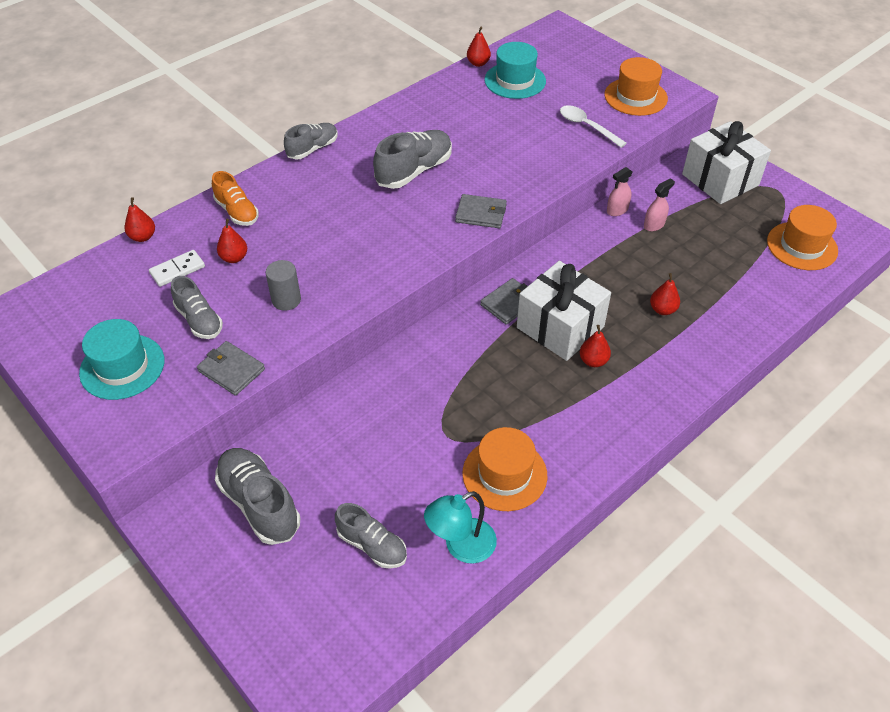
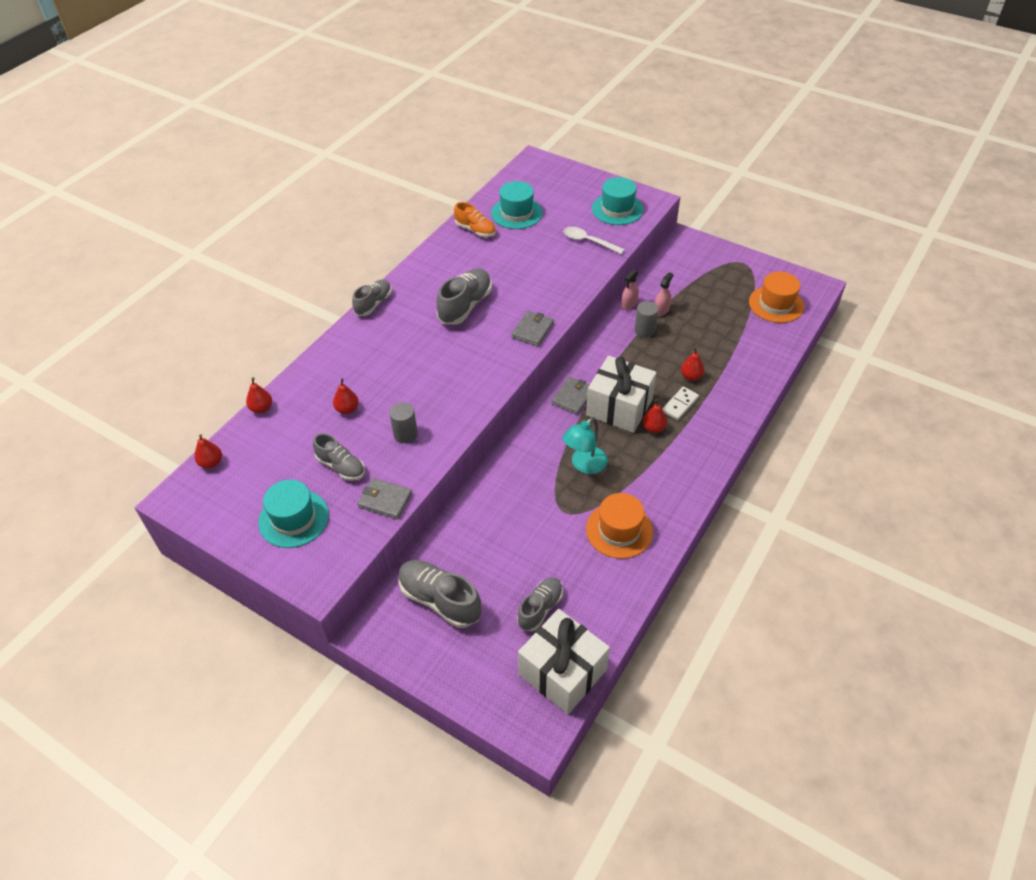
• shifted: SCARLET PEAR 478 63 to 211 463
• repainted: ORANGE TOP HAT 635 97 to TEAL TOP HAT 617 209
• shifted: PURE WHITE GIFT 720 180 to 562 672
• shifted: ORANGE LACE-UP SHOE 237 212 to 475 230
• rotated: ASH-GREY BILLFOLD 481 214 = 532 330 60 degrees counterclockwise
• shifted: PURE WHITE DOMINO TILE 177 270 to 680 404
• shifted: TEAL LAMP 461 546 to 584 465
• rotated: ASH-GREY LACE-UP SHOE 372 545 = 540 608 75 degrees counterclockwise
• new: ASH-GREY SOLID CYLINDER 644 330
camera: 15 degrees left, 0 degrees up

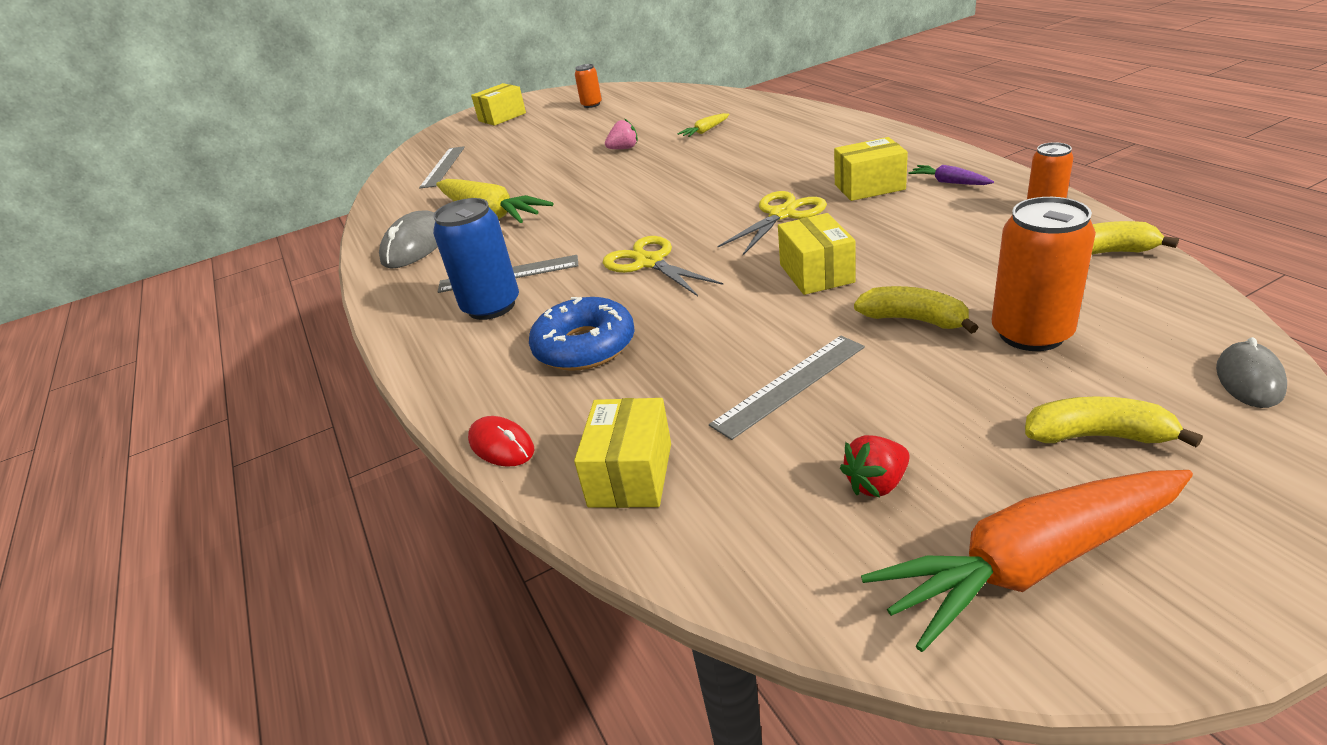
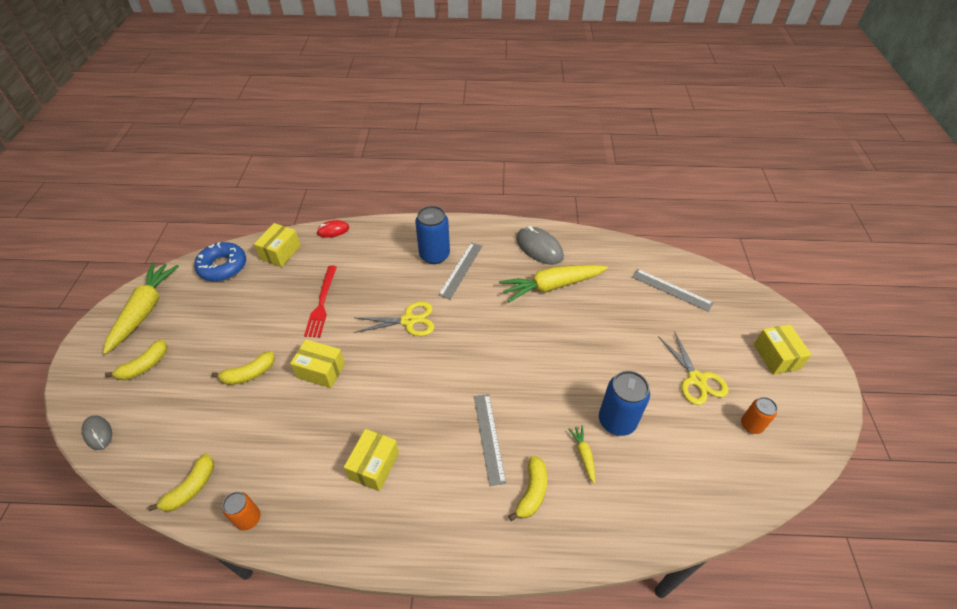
• gone: ROSE-PINK STRAWBERRY 624 149
• gone: ROYAL PURPLE ROOT VEGETABLE 949 182
• shifted: BRIGHT YELLOW SHEARS 781 214 to 696 379
• gone: ORANGE SODA CAN 1031 334
• shifted: COBALT DOUGHNUT 584 346 to 223 266
• shifted: ASH-GREY STRAIGHTEDGE 789 385 to 489 437
• rotated: BRIGHT YELLOW PACKAGE 630 474 = 280 253 75 degrees clockwise
• gone: SCARLET STRAWBERRY 876 484
• repainted: ORANGE ROOT VEGETABLE 1031 564 to BRIGHT YELLOW ROOT VEGETABLE 145 310
• new: SCARLET DINNER FORK 321 303
• new: COBALT SODA CAN 617 421
• new: BRIGHT YELLOW BANANA 532 492
camera: 115 degrees right, 15 degrees up

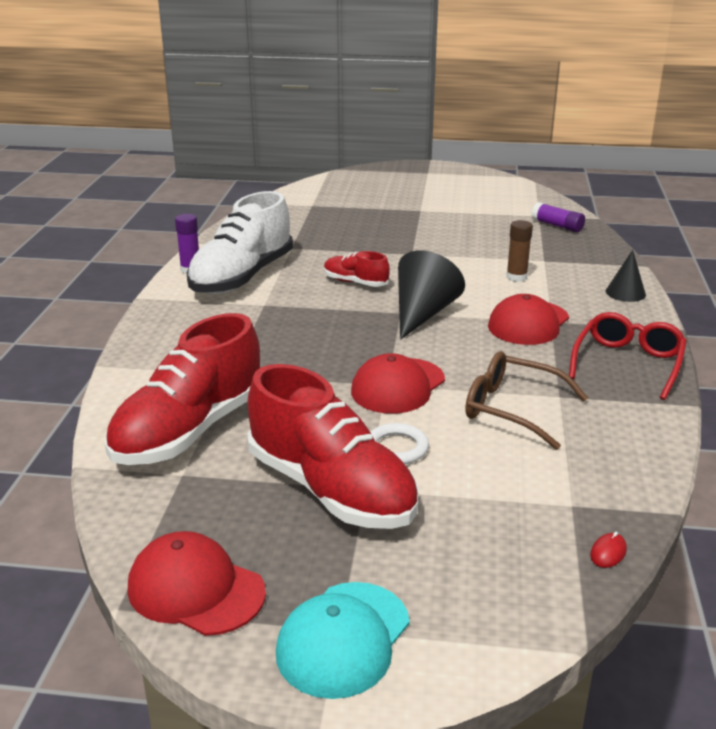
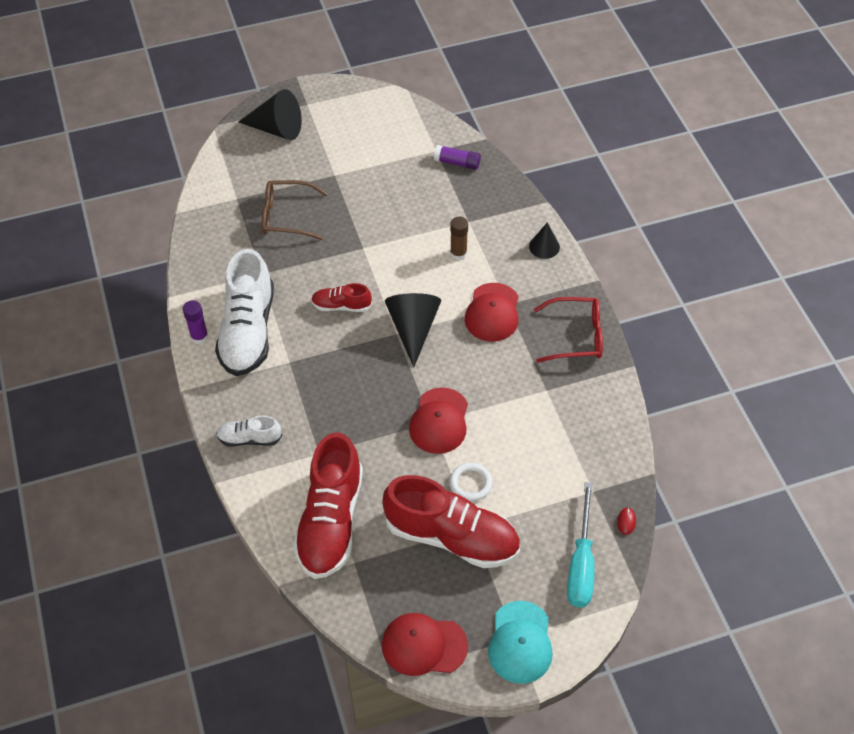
• rotated: SCARLET SPECTACLES 628 363 = 576 336 90 degrees clockwise
• shifted: DARK BROWN SPECTACLES 512 409 to 287 216
• new: BLACK CONE 277 129
• new: PURE WHITE LACE-UP SHOE 249 439
• new: TEAL SCREWDRIVER 581 563
camera: 25 degrees left, 25 degrees up

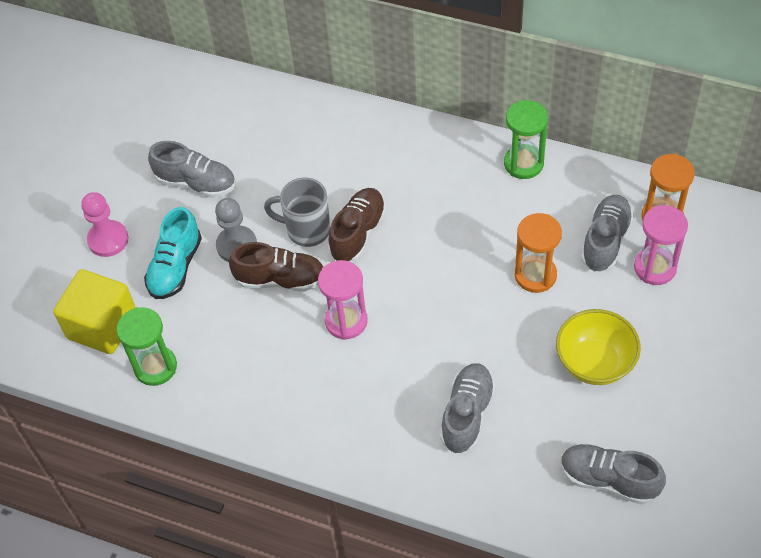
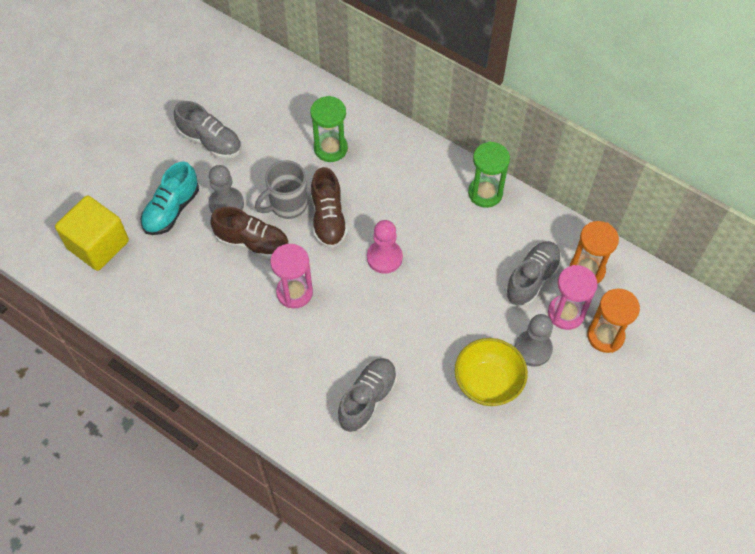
• rotated: ASH-GREY COFFEE MUG 306 230 = 287 205 60 degrees counterclockwise
• rotated: DARK BROWN LACE-UP SHOE 358 233 = 328 219 135 degrees clockwise
• shifted: ROSE-PINK CHESS PAWN 108 240 to 384 257
• shifted: ORANGE SAND TIMER 535 275 to 605 336
• shifted: GREEN SAND TIMER 155 367 to 330 148
• gone: ASH-GREY LACE-UP SHOE 608 480
• new: ASH-GREY CHESS PAWN 533 349
camera: 10 degrees right, 5 degrees up

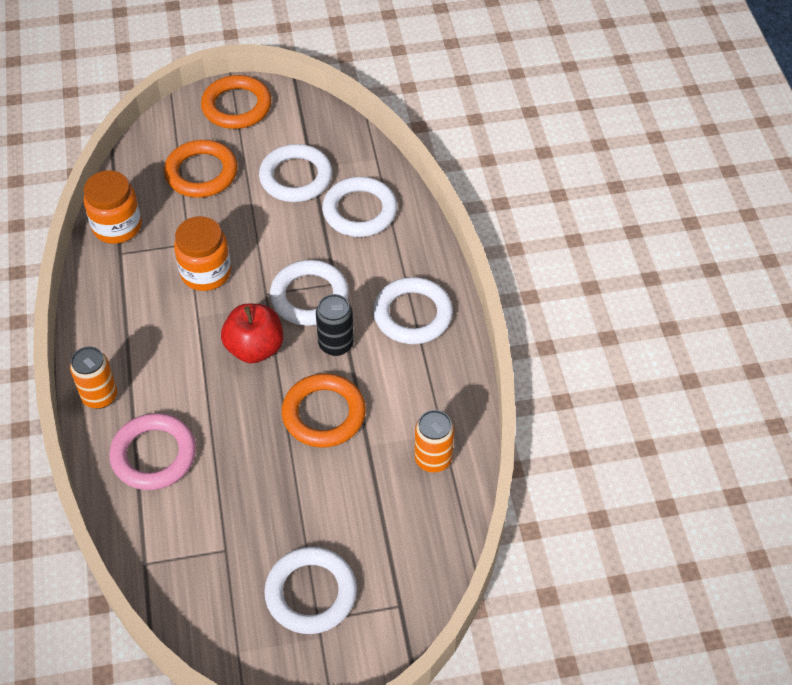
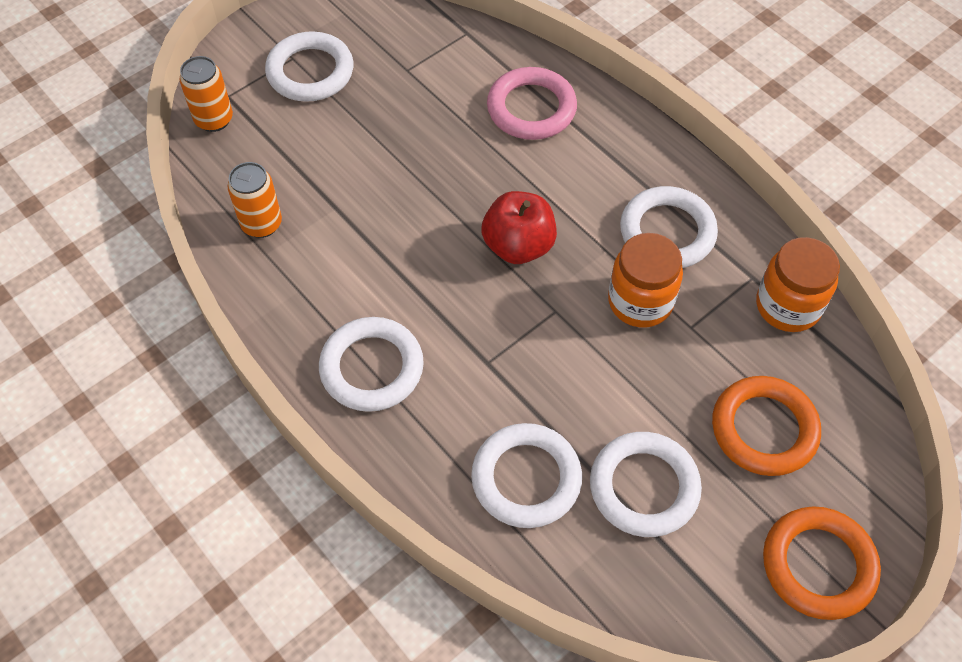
• shifted: PURE WHITE TORUS 309 297 to 667 232
• gone: BLACK SODA CAN 336 344
• shifted: ORANGE SODA CAN 100 396 to 214 119
• gone: ORANGE TORUS 324 414
camera: 150 degrees right, 5 degrees up

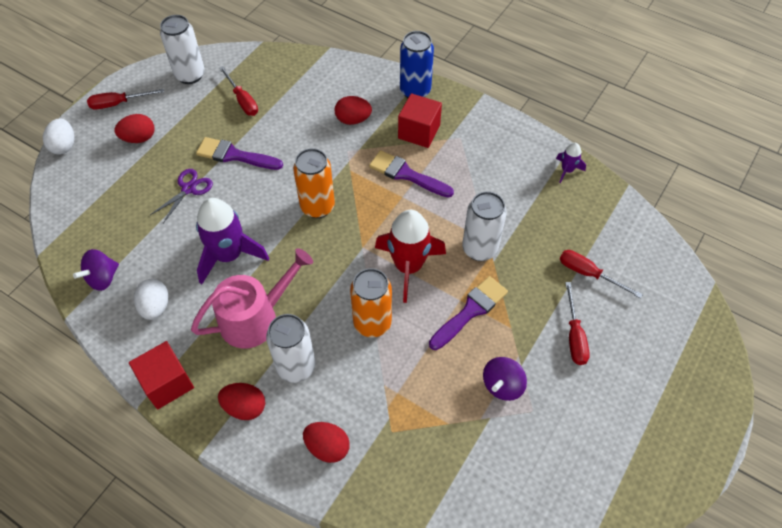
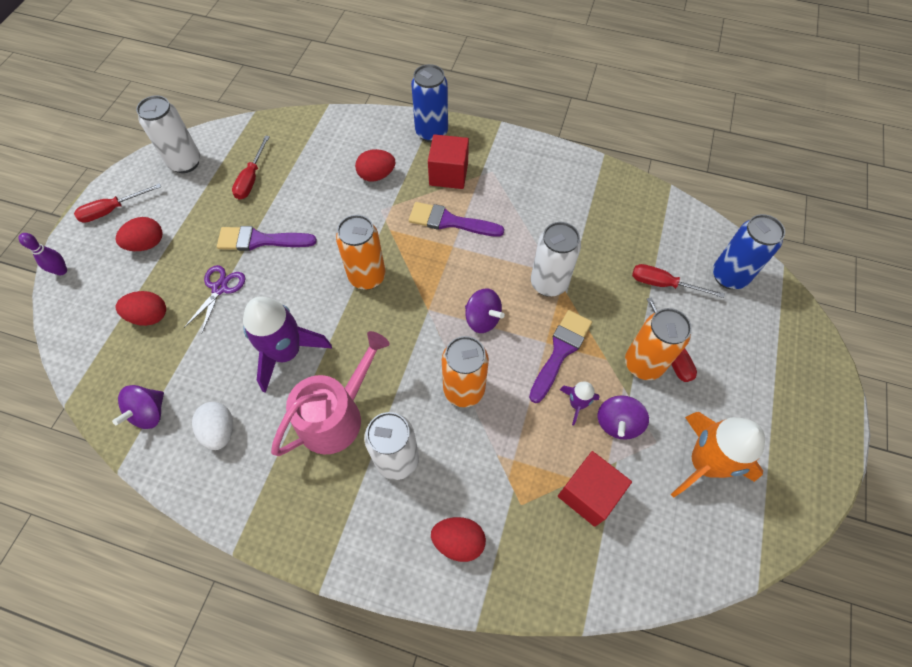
• rotated: SCARLET SCREWDRIVER 242 100 = 251 178 60 degrees clockwise
• swapped: PURE WHITE TOY EGG 64 146 to ROYAL PURPLE SKITTLE 61 271
• shifted: ROYAL PURPLE TOY ROCKET 567 170 to 577 404
• swapped: SCARLET TOY ROCKET 408 266 to ROYAL PURPLE TOY TOP 482 319
• shifted: SCARLET CUBE 167 383 to 588 494
• shifted: SCARLET TOY EGG 245 407 to 149 316
• new: COBALT SODA CAN 729 276
• new: ORANGE SODA CAN 643 364
• new: ORANGE TOY ROCKET 704 463
camera: 15 degrees left, 5 degrees up

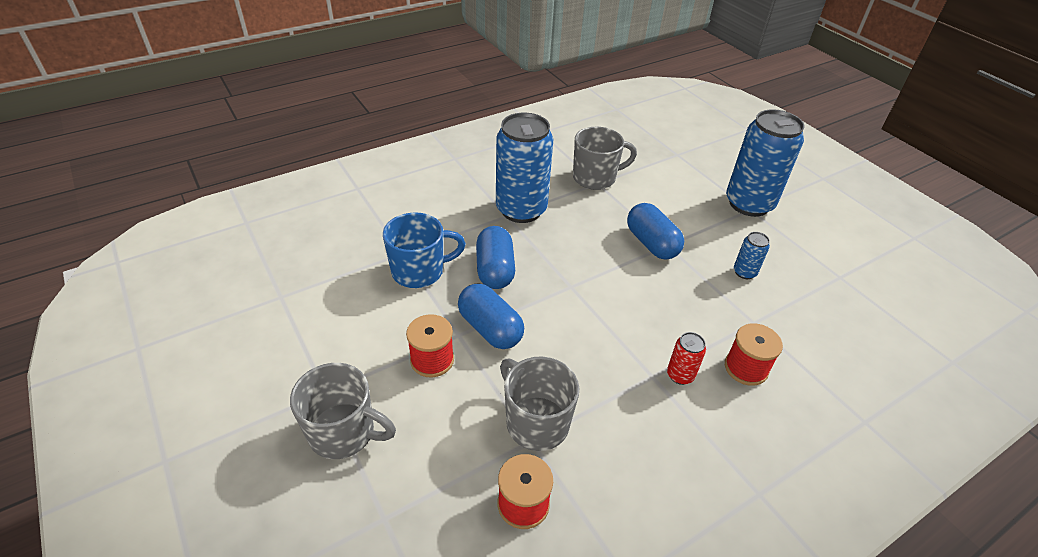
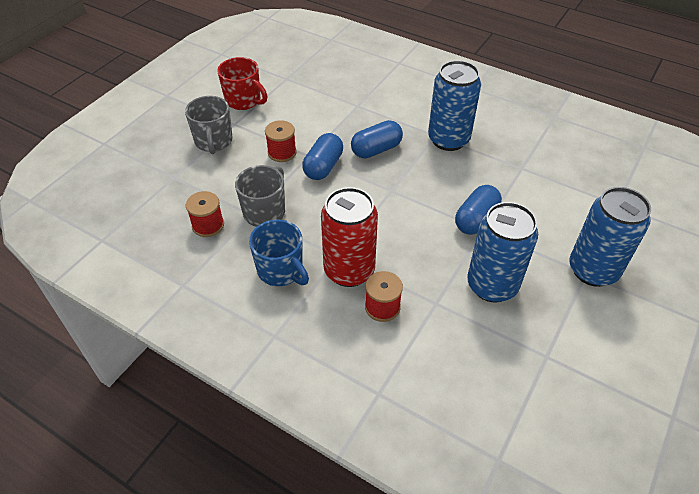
• gone: ASH-GREY COFFEE MUG 595 178
• shifted: COBALT COFFEE MUG 419 271 to 281 270
• scaled: COBALT SODA CAN 744 272 = 492 285 x2.32
• scaled: SCARLET SODA CAN 680 375 = 349 270 x2.32
• new: SCARLET COFFEE MUG 244 101
camera: 65 degrees right, 5 degrees up

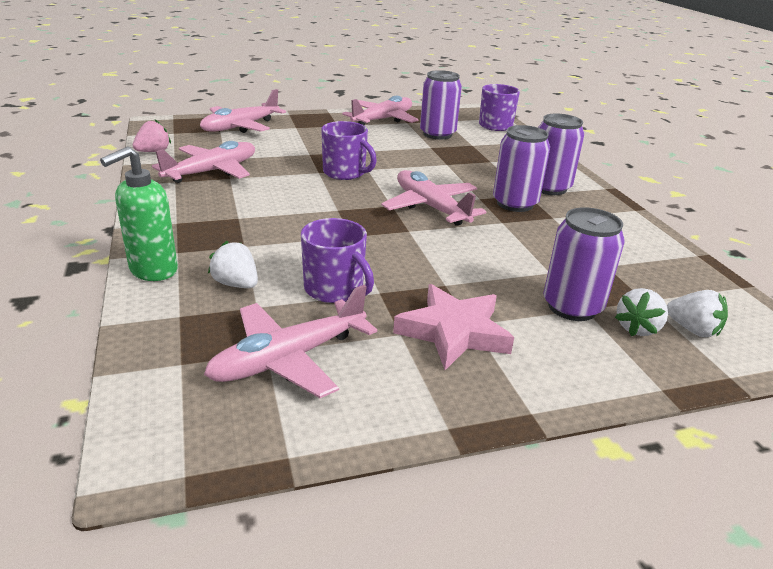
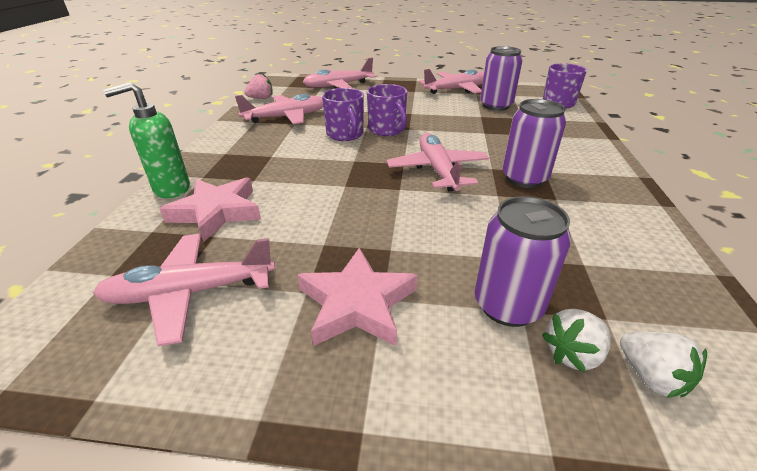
• gone: ROYAL PURPLE SODA CAN 549 188
• shifted: ROYAL PURPLE COFFEE MUG 335 289 to 345 135
• swapped: PURE WHITE STRAWBERRY 236 284 to ROSE-PINK STAR SHAPE 216 212
camera: 25 degrees right, 5 degrees up

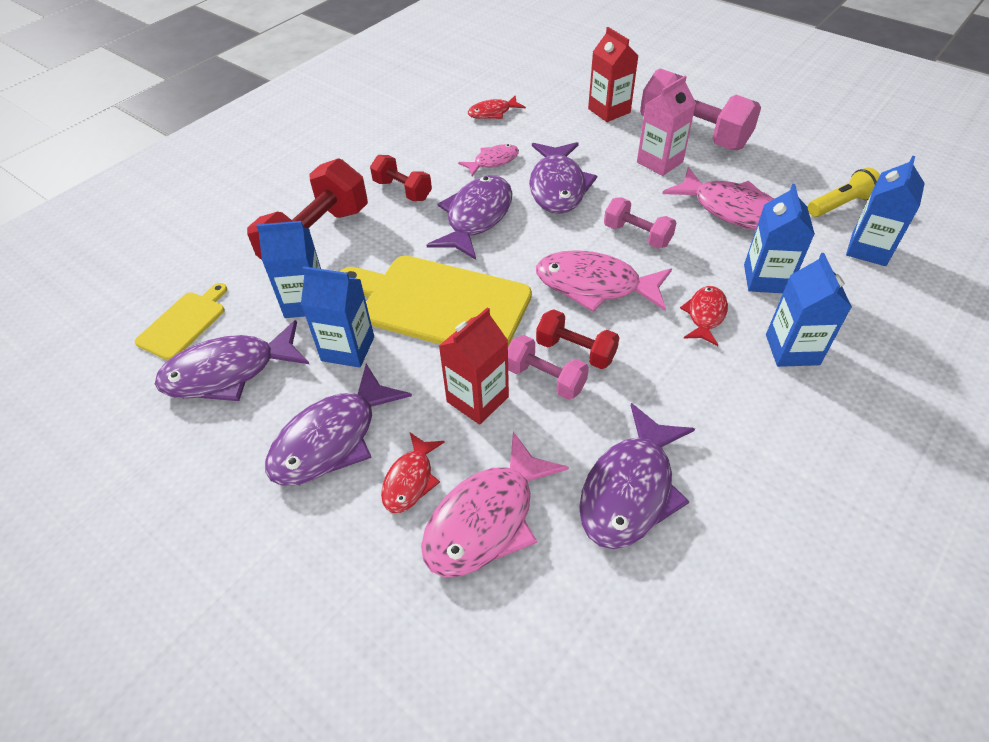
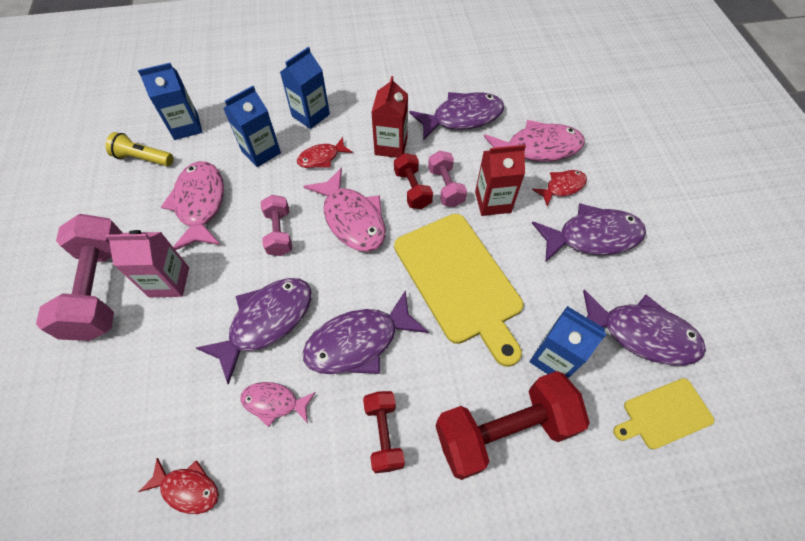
• shifted: SCARLET JUICE CARTON 609 111 to 391 146
• gone: COBALT JUICE CARTON 348 349
camera: 140 degrees left, 10 degrees up

